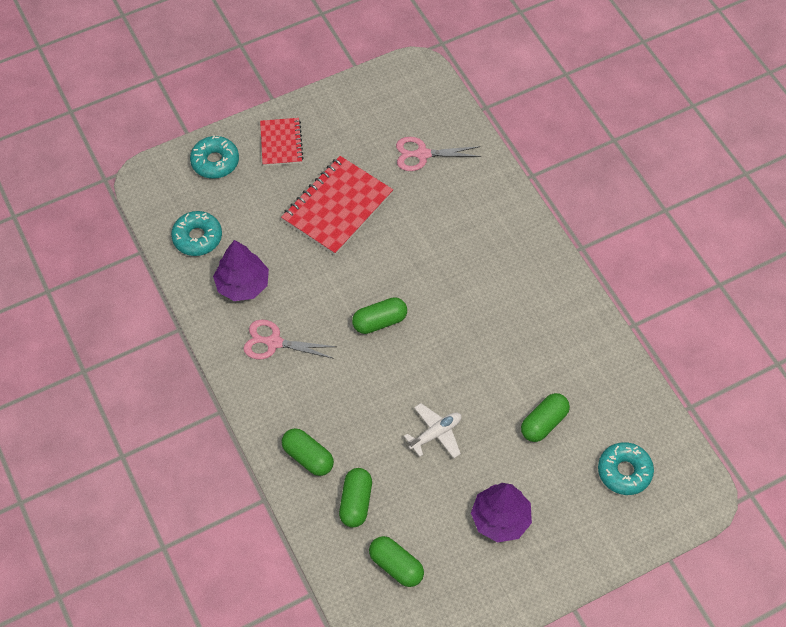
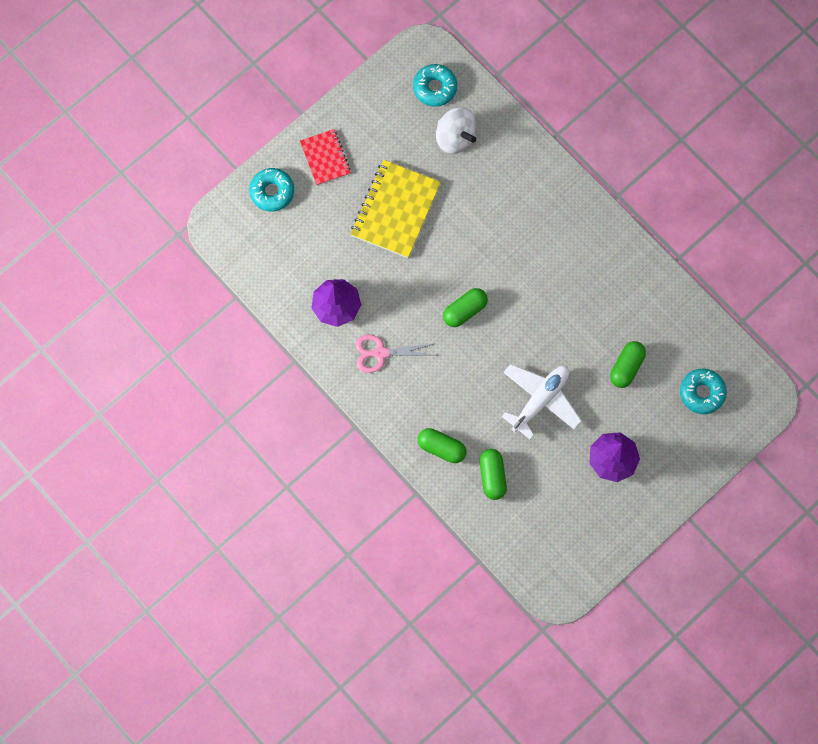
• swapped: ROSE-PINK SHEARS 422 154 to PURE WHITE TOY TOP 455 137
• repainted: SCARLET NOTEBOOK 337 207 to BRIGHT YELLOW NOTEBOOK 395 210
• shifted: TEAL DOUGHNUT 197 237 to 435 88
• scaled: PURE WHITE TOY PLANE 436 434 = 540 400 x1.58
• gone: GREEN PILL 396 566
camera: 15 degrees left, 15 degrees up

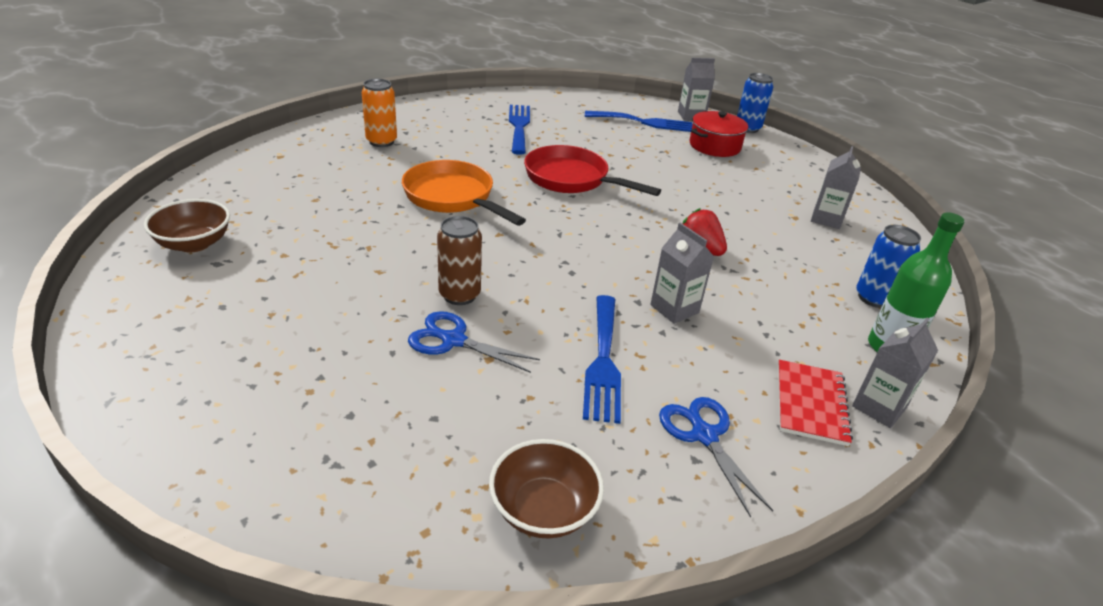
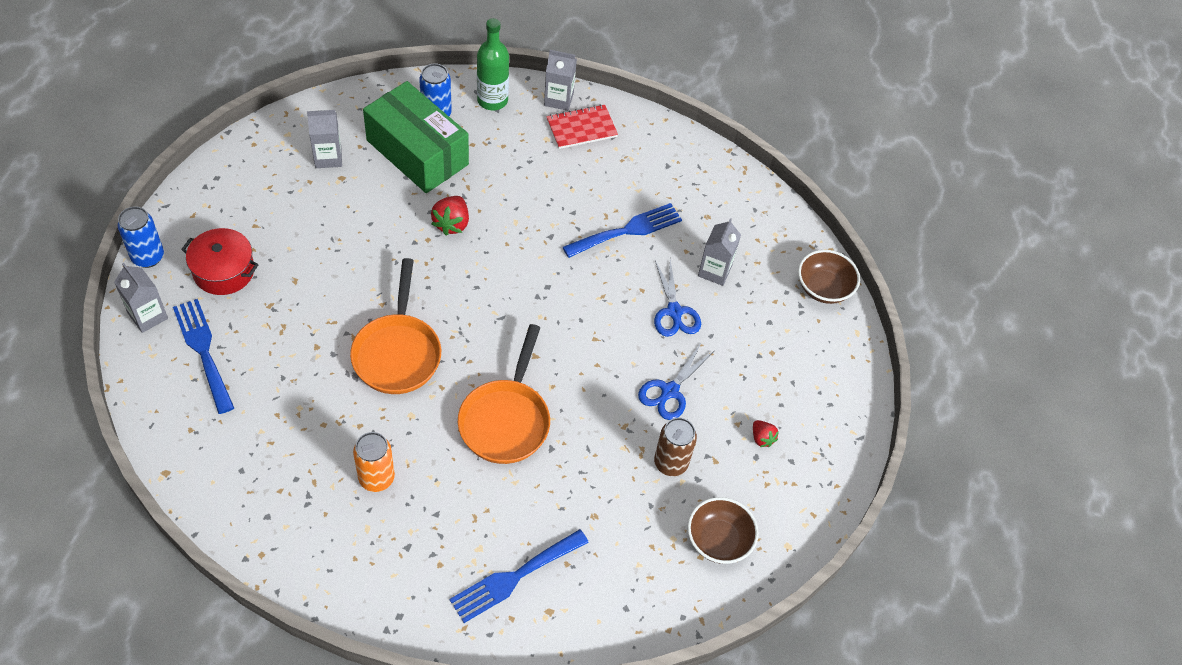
• shifted: ORANGE SODA CAN 381 142 to 376 478
• shifted: COBALT DINNER FORK 519 126 to 514 577
• repainted: SCARLET SKILLET 572 179 to ORANGE SKILLET 397 352
• shifted: DARK BROWN SODA CAN 459 295 to 670 463
• shifted: ASH-GREY JUICE CARTON 674 309 to 714 271
• shifted: COBALT SHEARS 703 435 to 669 391
• shifted: DARK BROWN DEEP DISH 543 509 to 823 288
• new: GREEN PACKAGE 417 152
• new: SCARLET STRAWBERRY 762 438
camera: 125 degrees left, 20 degrees up

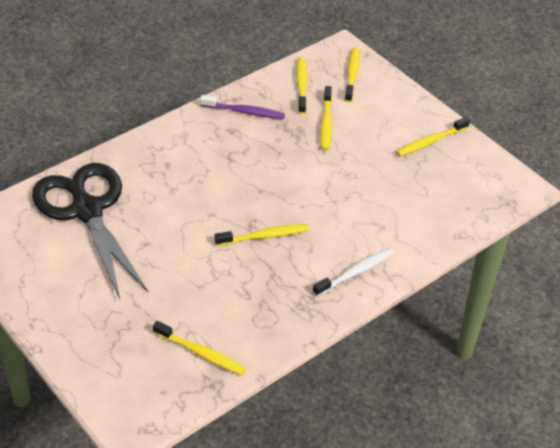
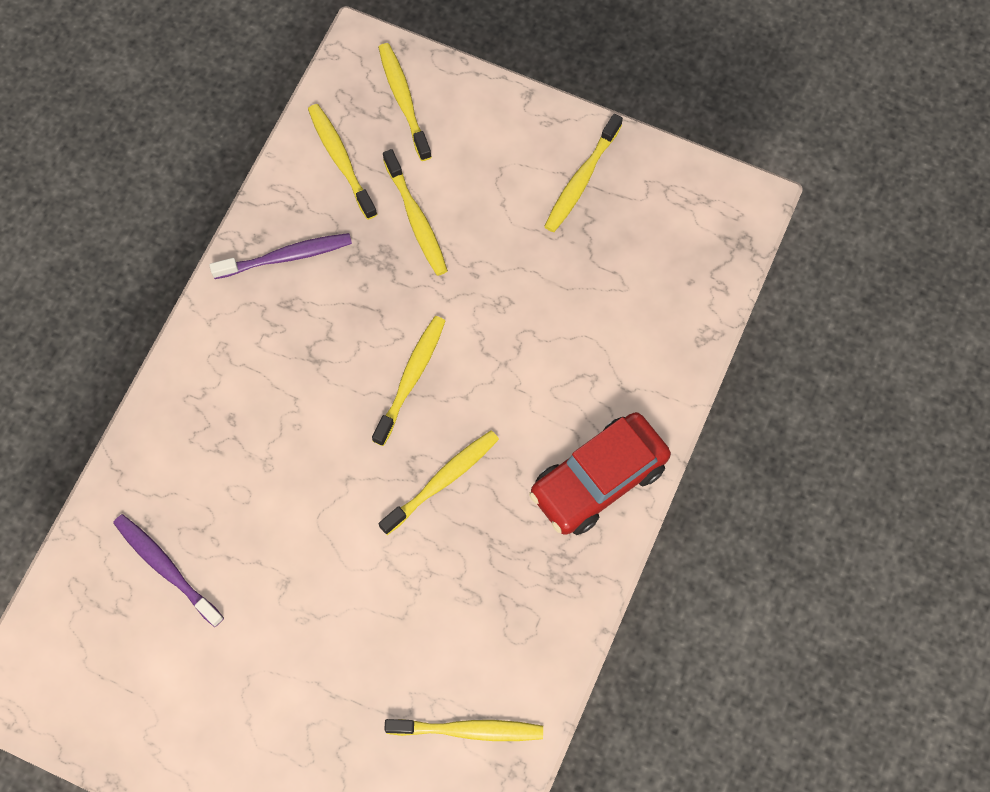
• swapped: BLACK SHEARS 87 211 to ROYAL PURPLE DENTAL BRUSH 166 568
• swapped: PURE WHITE DENTAL BRUSH 355 272 to SCARLET CAR 598 480
• new: BRIGHT YELLOW DENTAL BRUSH 411 378
camera: 25 degrees left, 25 degrees up

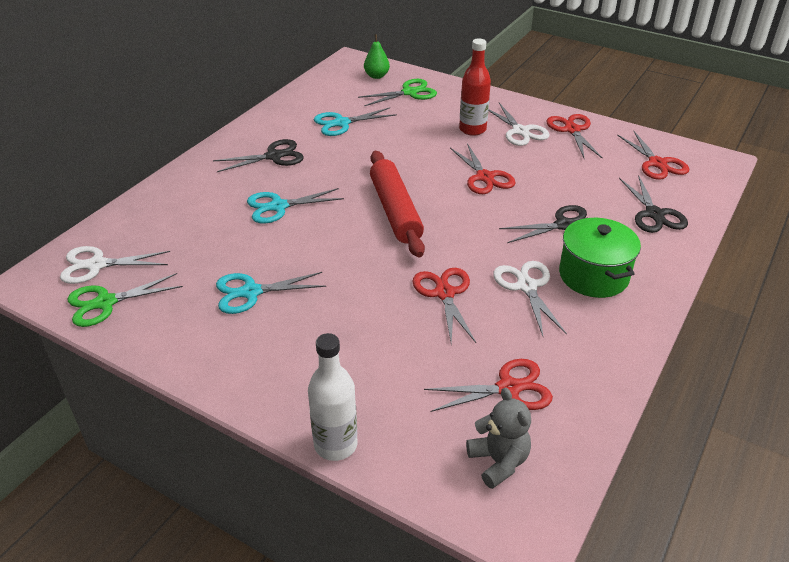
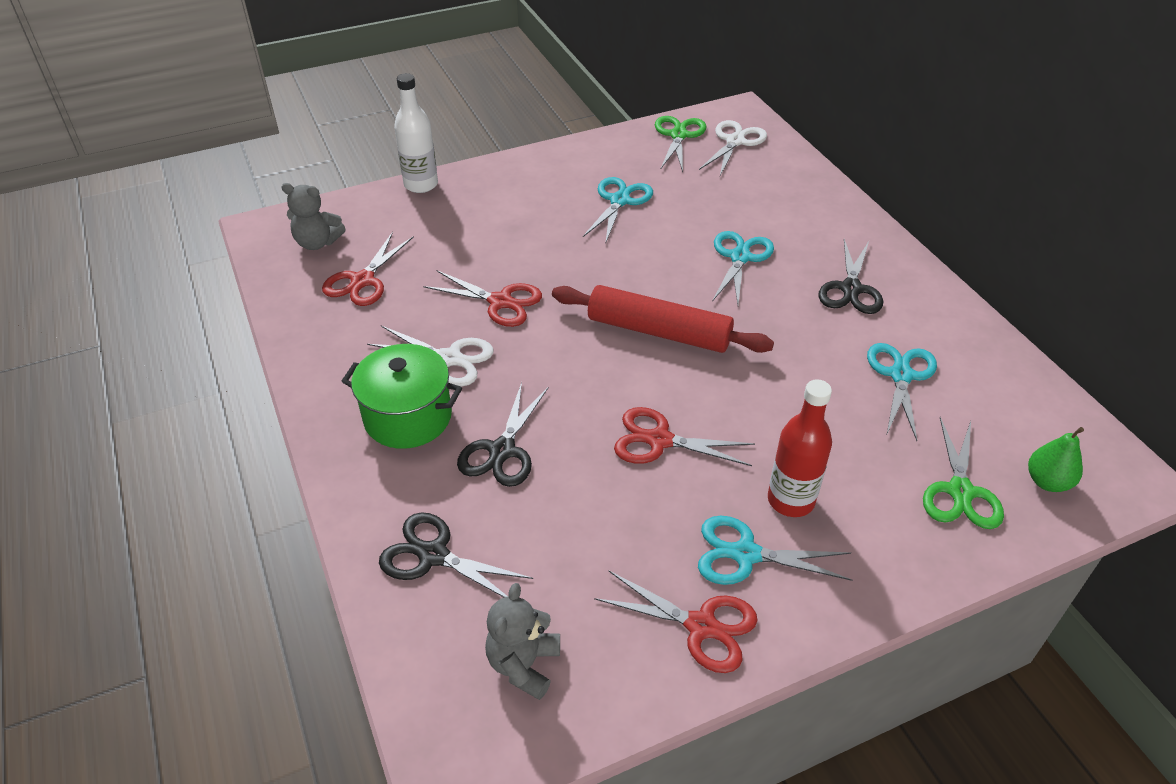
• repainted: PURE WHITE SHEARS 520 131 to TEAL SHEARS 745 554
• swapped: SCARLET SHEARS 657 164 to ASH-GREY TEDDY BEAR 523 664
camera: 125 degrees right, 5 degrees up

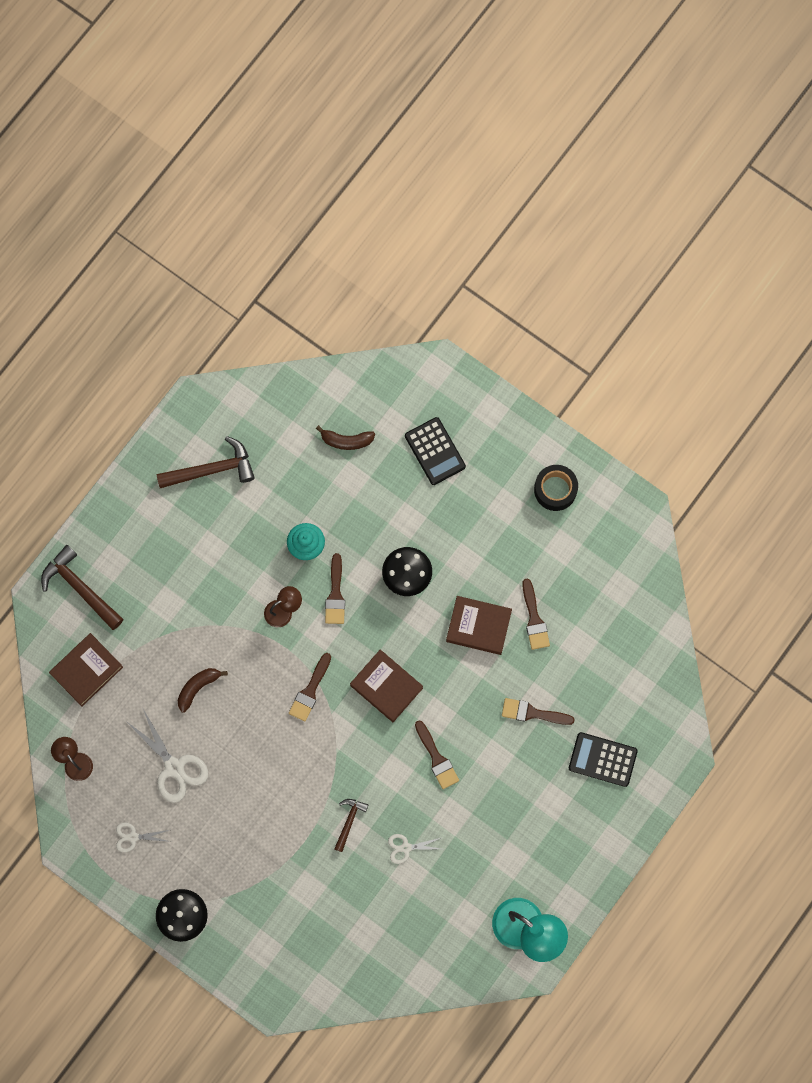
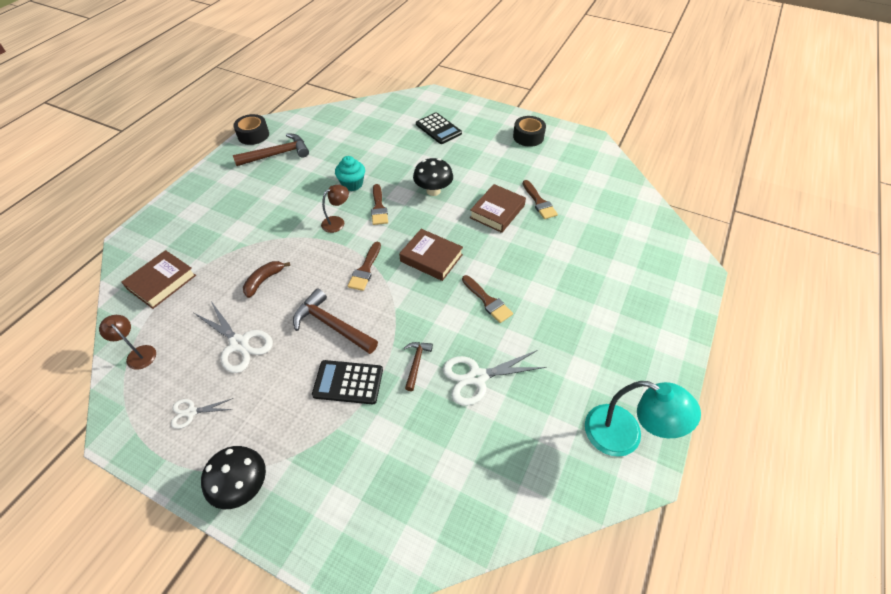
• gone: DARK BROWN BANANA 346 441
• shifted: DARK BROWN HAMMER 80 588 to 332 325
• rotated: DARK BROWN HARDCOVER 478 626 = 497 212 60 degrees counterclockwise
• gone: DARK BROWN BRUSH 532 713
• shifted: BLACK CALCULATOR 602 759 to 348 382
• scaled: PURE WHITE SHEARS 406 848 = 477 377 x1.80
• new: BLACK ROLL OF TAPE 253 135
camera: 10 degrees left, 25 degrees down

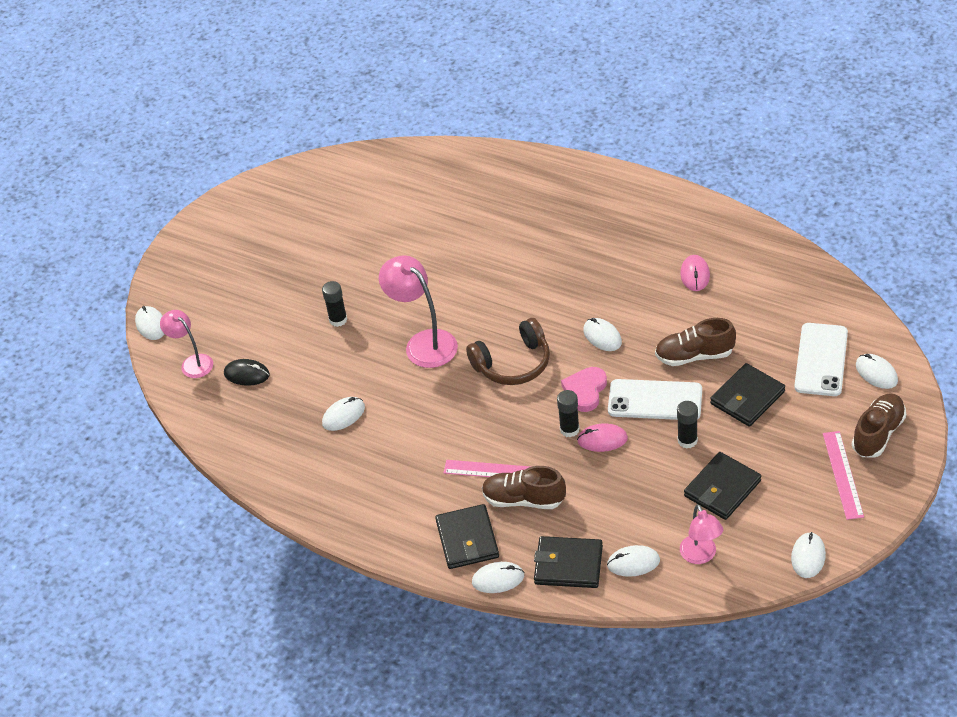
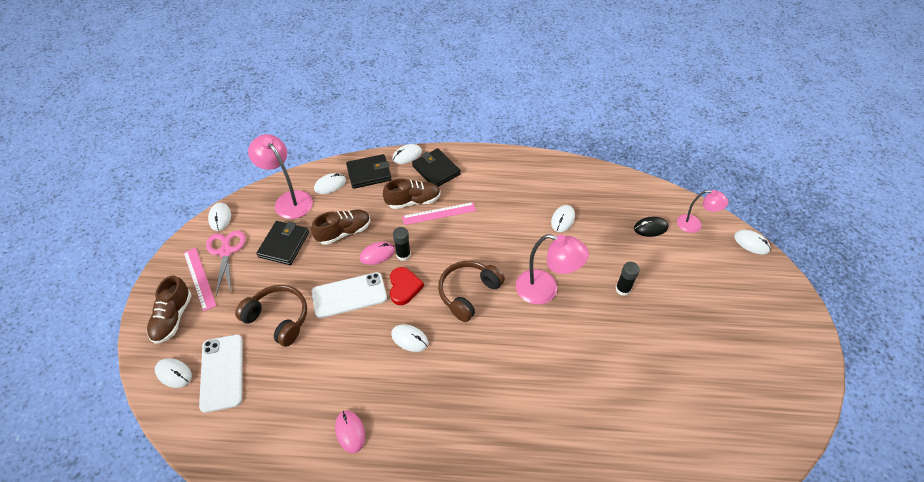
• shifted: DARK BROWN LACE-UP SHOE 694 356 to 344 232
• swapped: BLACK BILLFOLD 747 398 to DARK BROWN HEADPHONES 278 318
• repainted: ROSE-PINK LOVE HEART 585 391 to SCARLET LOVE HEART 404 287
• gone: BLACK GLUE STICK 687 440
• scaled: ROSE-PINK LAMP 701 556 = 289 200 x1.60
• new: ROSE-PINK SHEARS 226 252
camera: 150 degrees right, 5 degrees up

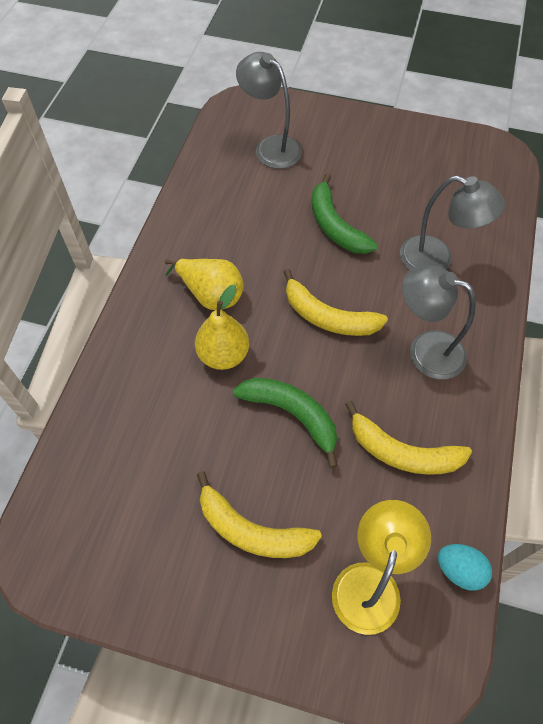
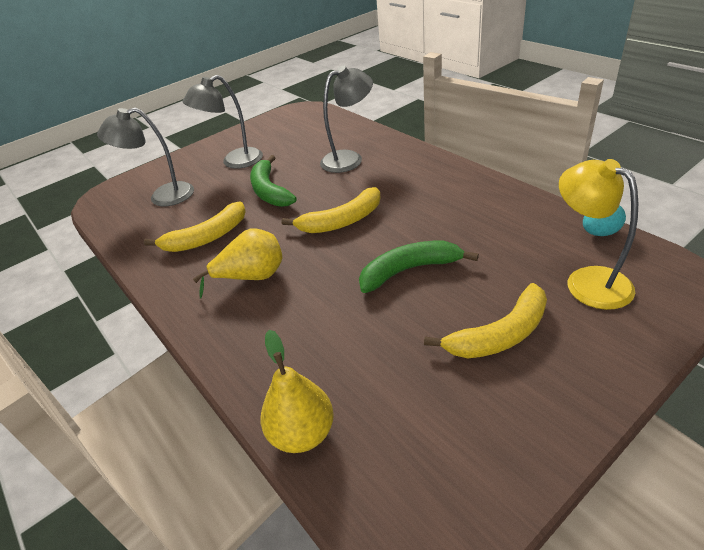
• rotated: GREEN BANANA 334 225 = 269 191 60 degrees clockwise
• shifted: ASH-GREY LAMP 425 350 to 234 162
• shifted: BRIGHT YELLOW PEAR 223 355 to 302 433
• shifted: BRIGHT YELLOW BANANA 402 452 to 206 237
camera: 50 degrees left, 20 degrees down

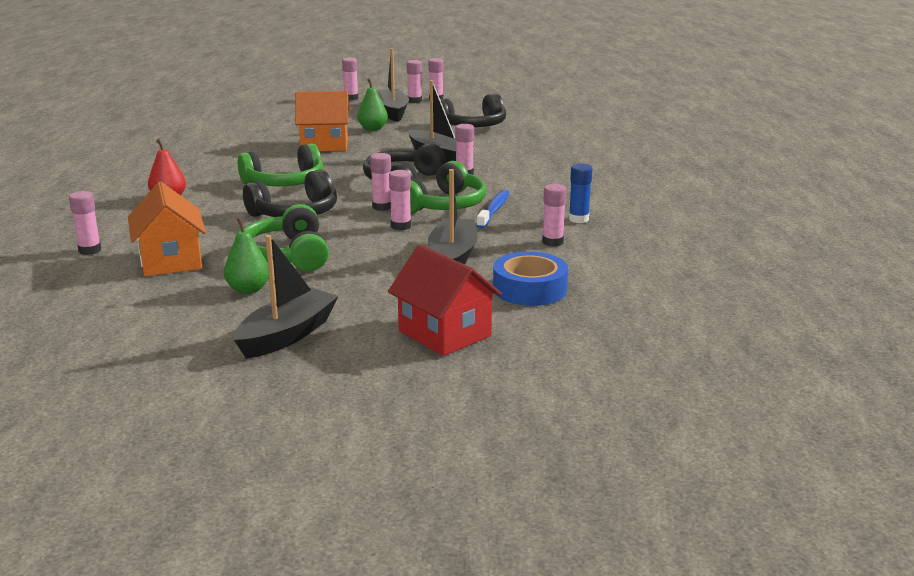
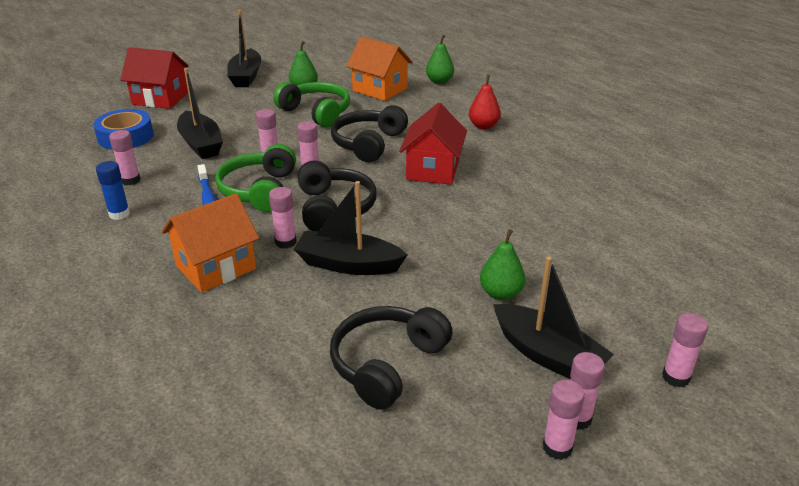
• shifted: ORANGE COTTAGE 324 145 to 216 267
• swapped: GREEN HEADPHONES 285 182 to SCARLET COTTAGE 433 170
• swapped: ROSE-PINK GLUE STICK 90 250 to GREEN PEAR 439 81
camera: 145 degrees right, 10 degrees up

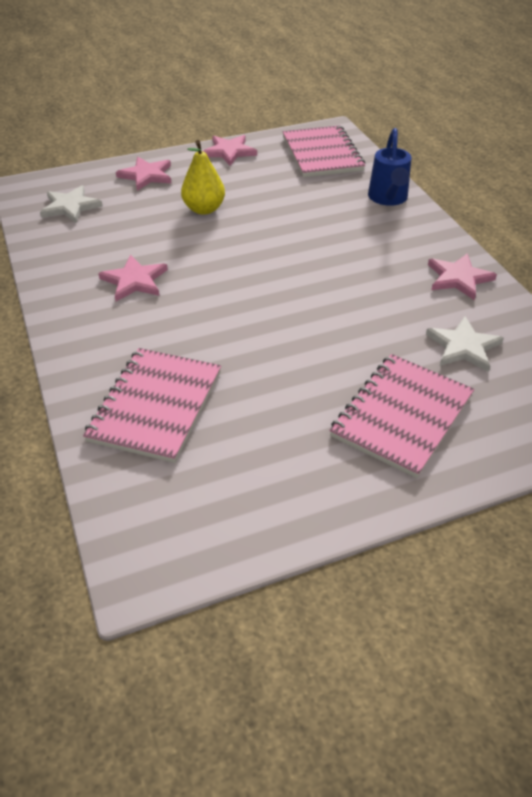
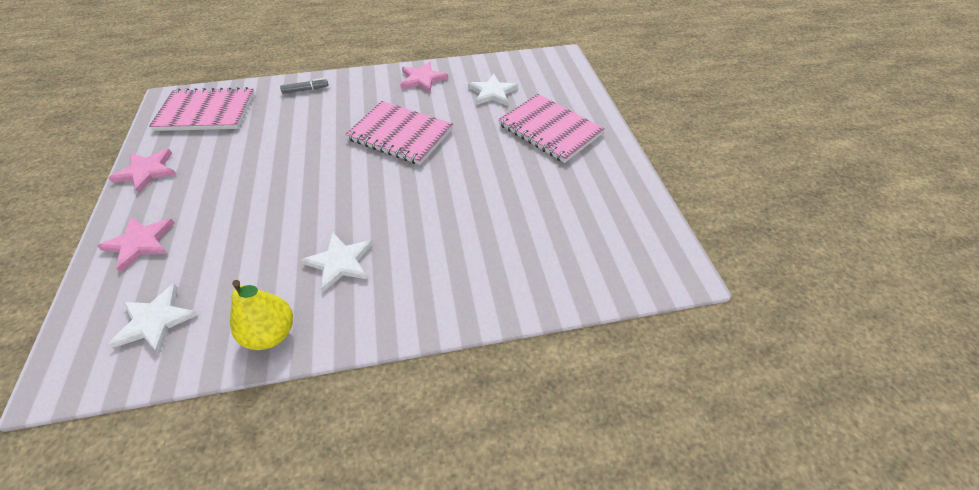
• swapped: COBALT WATERING CAN 388 199 to ASH-GREY MARKER PEN 305 90
• shifted: BRIGHT YELLOW PEAR 204 209 to 271 333
• repainted: ROSE-PINK STAR SHAPE 134 281 to PURE WHITE STAR SHAPE 340 262
• shifted: ROSE-PINK NOTEBOOK 155 406 to 400 135
camera: 80 degrees left, 5 degrees up

